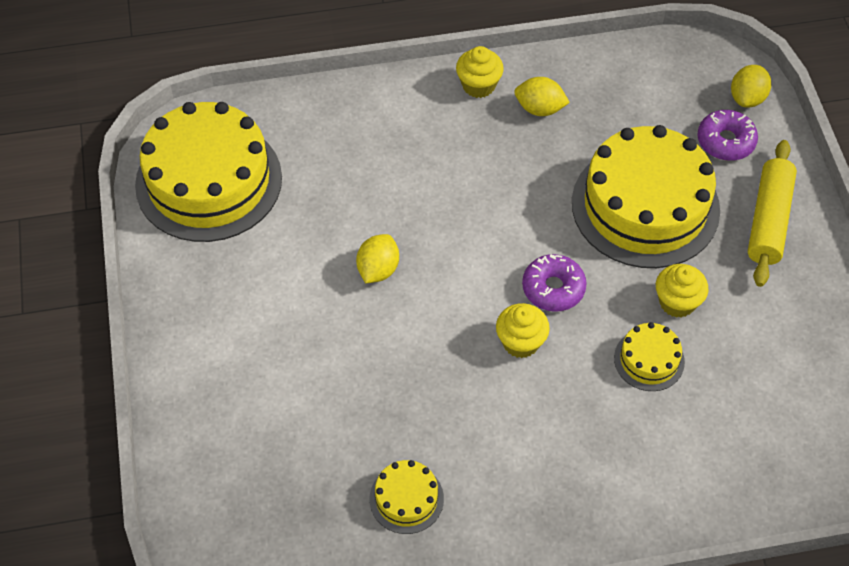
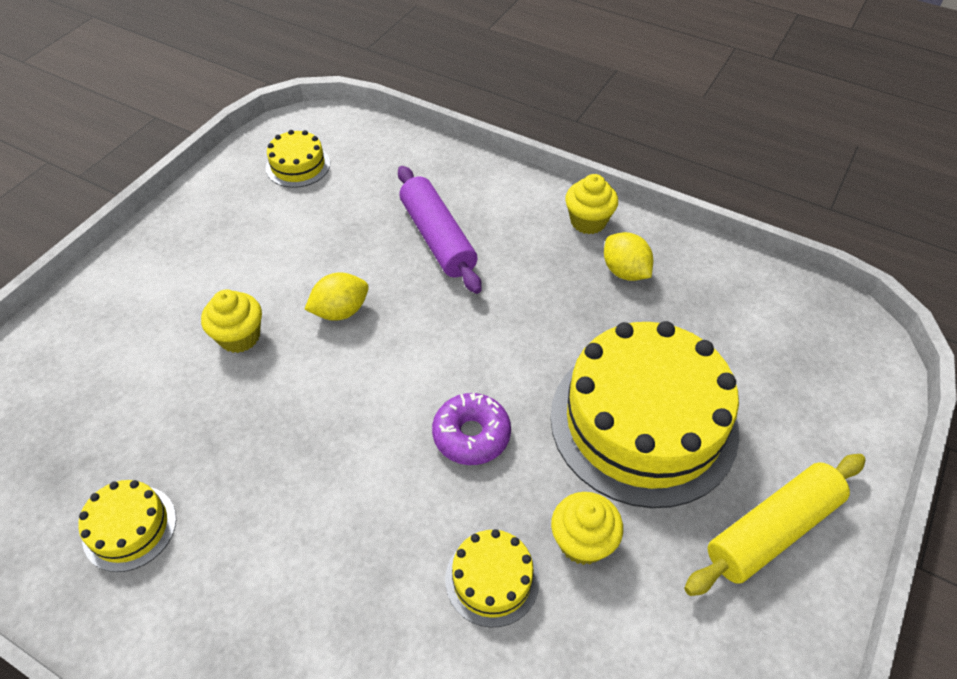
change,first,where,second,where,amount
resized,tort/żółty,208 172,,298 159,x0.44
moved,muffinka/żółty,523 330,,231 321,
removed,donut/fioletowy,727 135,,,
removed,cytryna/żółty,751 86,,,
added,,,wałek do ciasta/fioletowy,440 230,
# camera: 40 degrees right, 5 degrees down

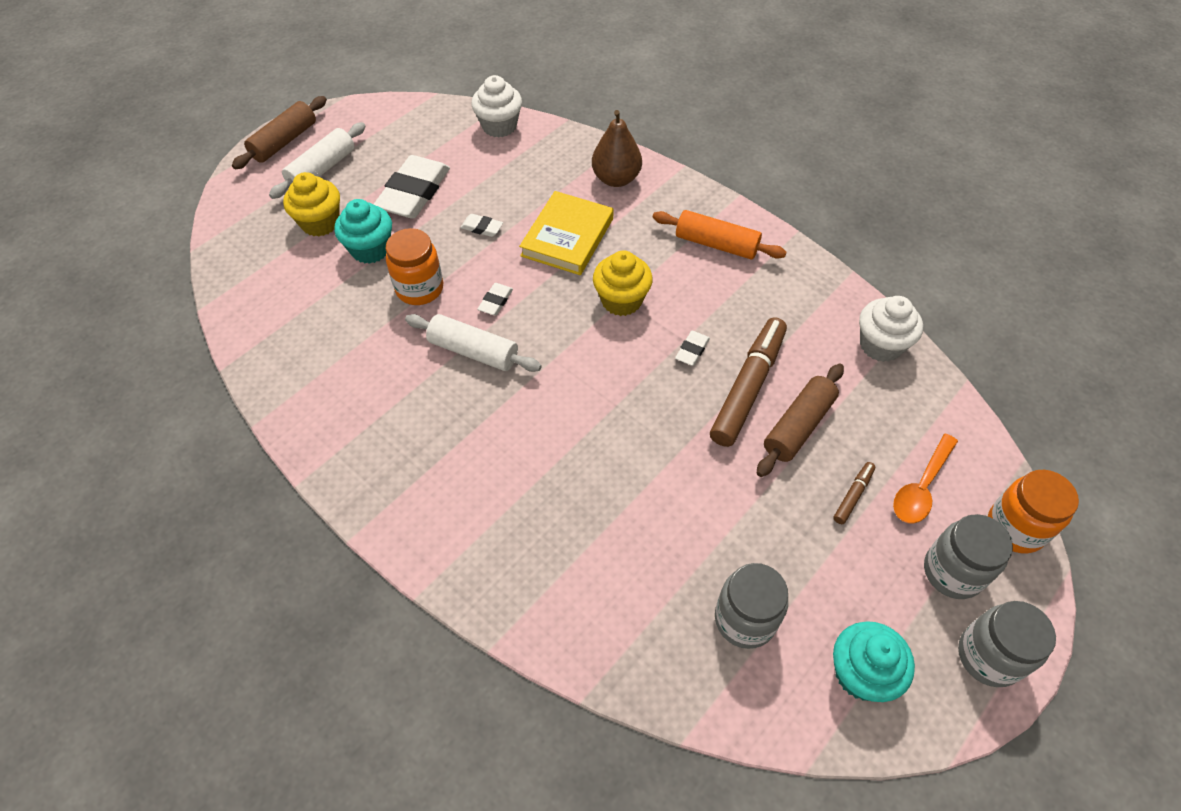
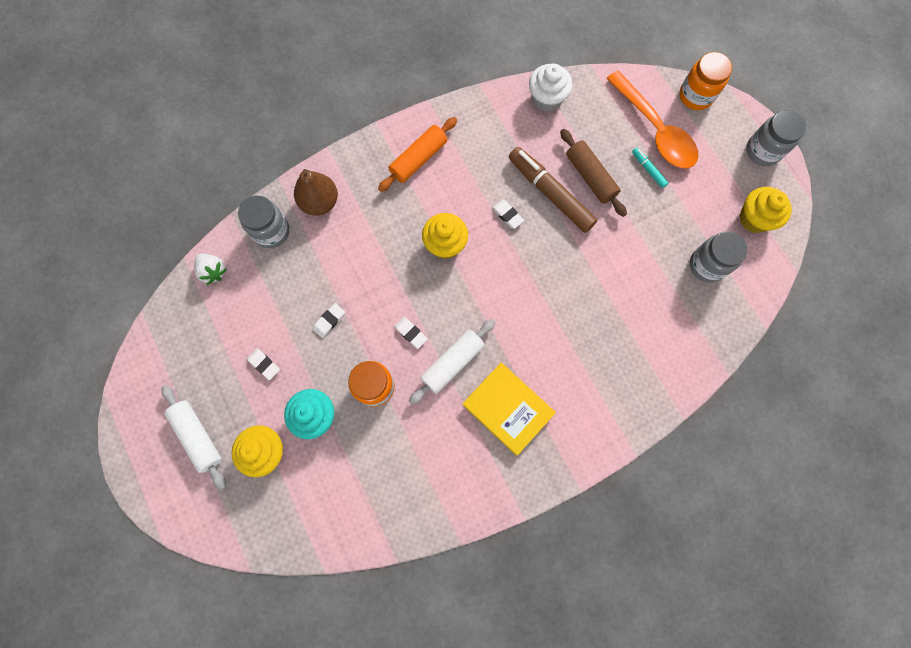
change,first,where,second,where,amount
removed,wałek do ciasta/brązowy,279 132,,,
resized,gumka do mazania/biały,412 187,,263 364,x0.44
replaced,muffinka/biały,496 106,truskawka/biały,210 269,
moved,książka/żółty,566 233,,509 409,
recoloured,flamaster/brązowy,854 493,flamaster/turkusowy,650 168,
recoloured,muffinka/turkusowy,874 661,muffinka/żółty,766 210,
resized,łyżka/pomarańczowy,925 478,,652 119,x1.65
moved,słoik/szary,968 556,,263 222,
# camera: 70 degrees left, 20 degrees up

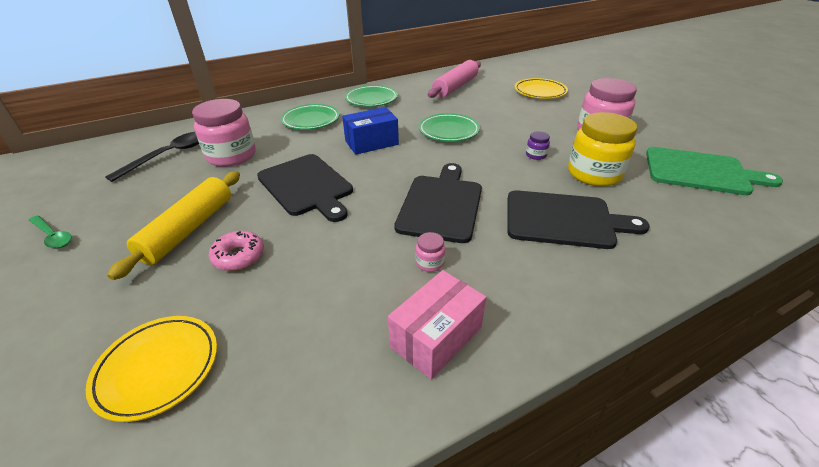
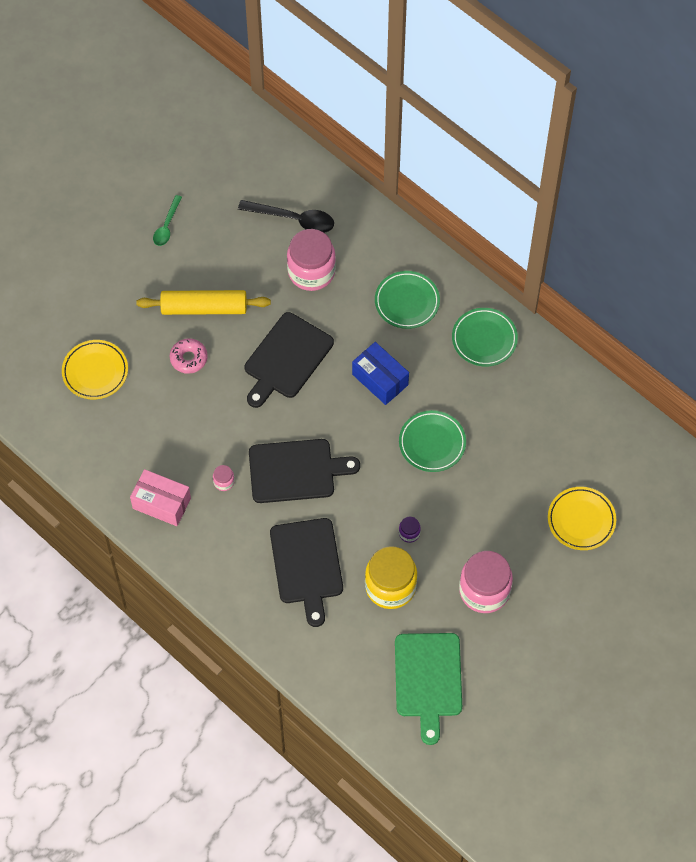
change,first,where,second,where,amount
removed,wałek do ciasta/różowy,454 79,,,
# camera: 70 degrees right, 25 degrees up

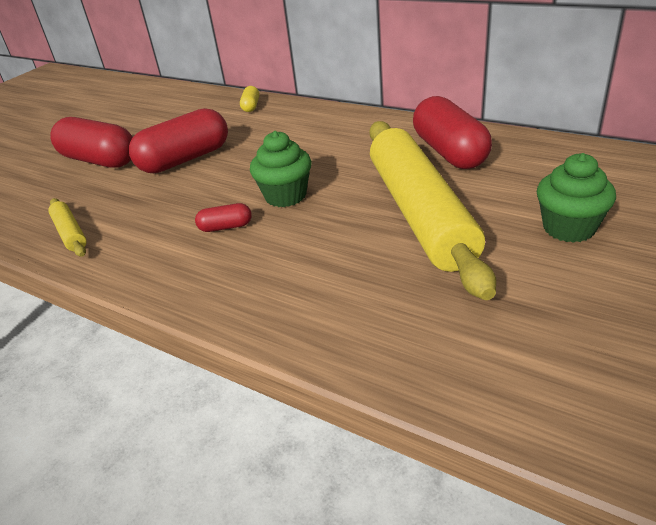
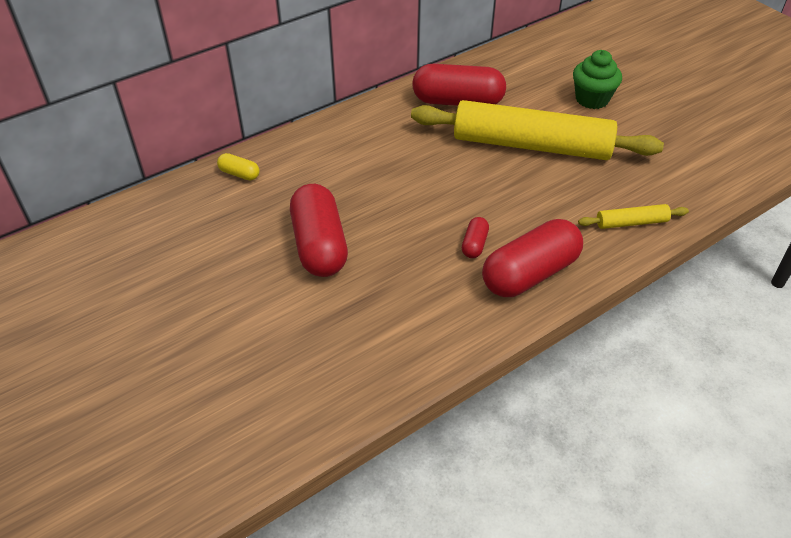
change,first,where,second,where,amount
moved,wałek do ciasta/żółty,67 227,,633 216,
moved,kapsułka/czerwony,91 142,,532 258,
removed,muffinka/zielony,280 169,,,
# camera: 70 degrees left, 10 degrees up

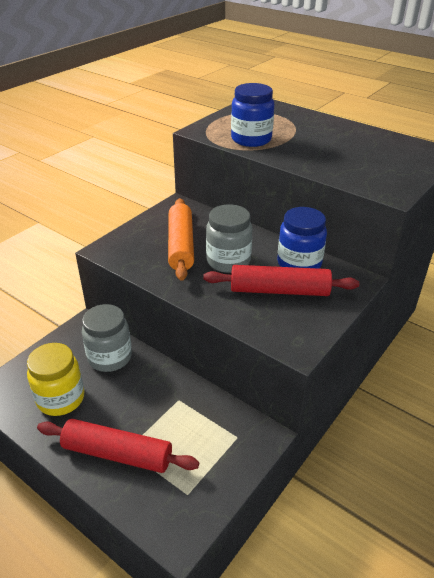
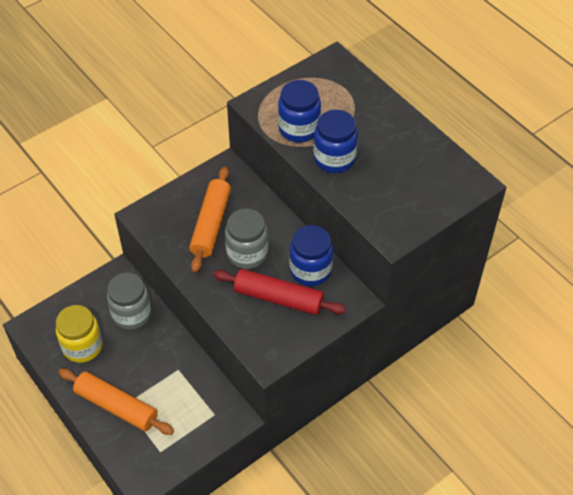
change,first,where,second,where,amount
recoloured,wałek do ciasta/czerwony,118 446,wałek do ciasta/pomarańczowy,116 401,
added,,,słoik/niebieski,335 141,
# camera: 15 degrees right, 15 degrees up

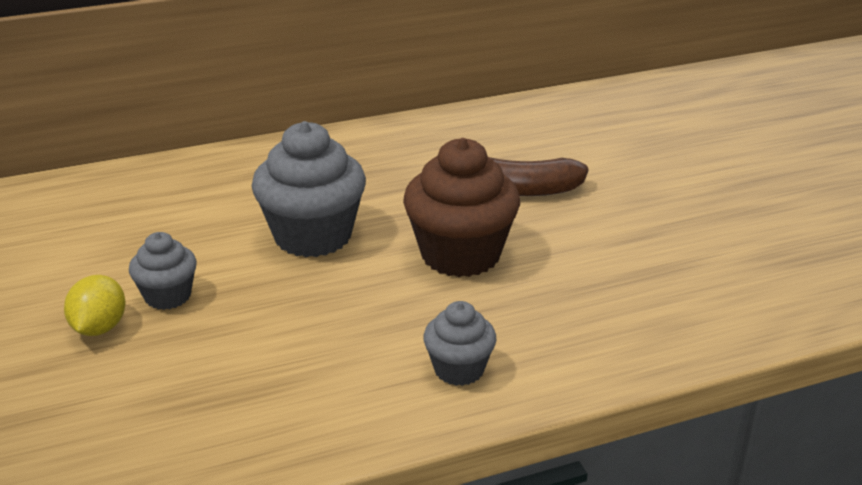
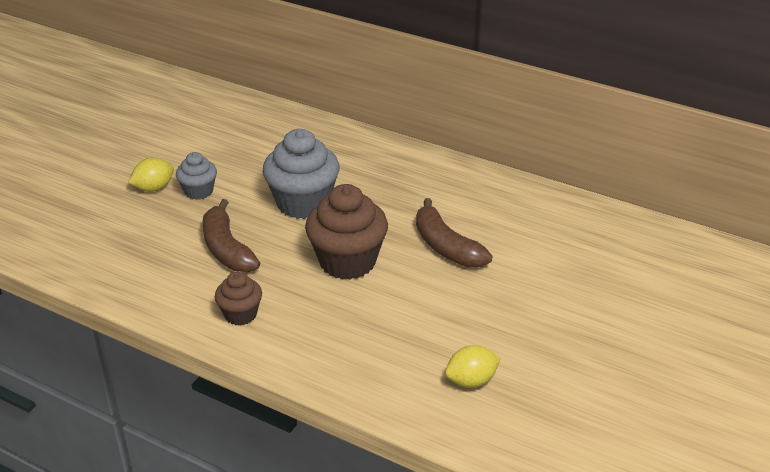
change,first,where,second,where,amount
recoloured,muffinka/szary,459 343,muffinka/brązowy,238 299,
added,,,banan/brązowy,231 235,
added,,,cytryna/żółty,473 366,
# camera: 50 degrees right, 5 degrees up

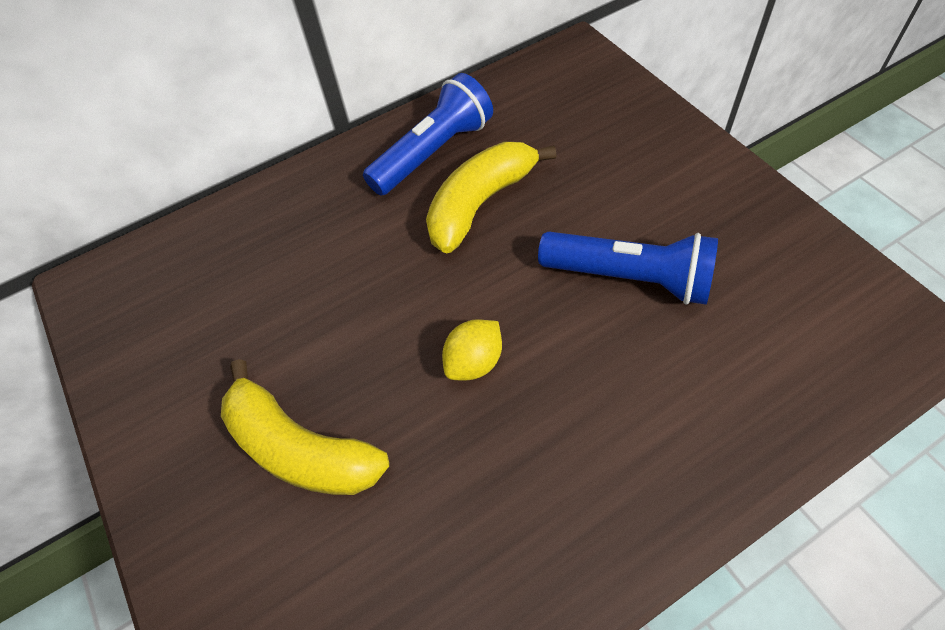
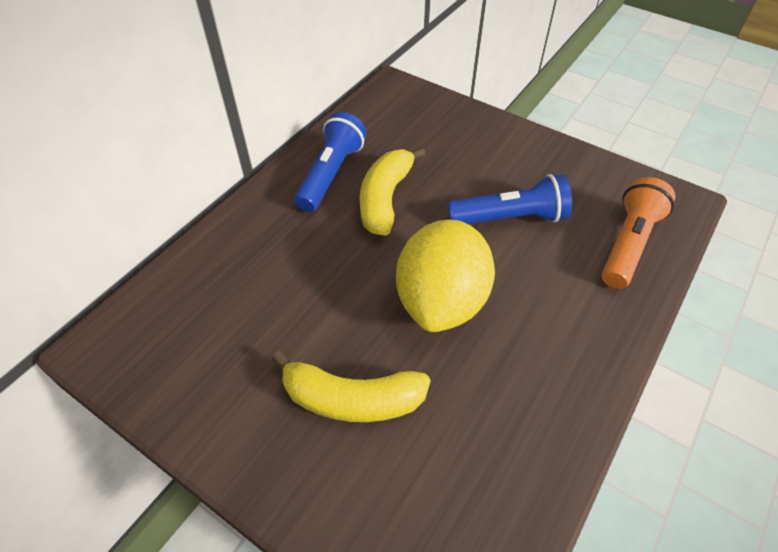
change,first,where,second,where,amount
resized,cytryna/żółty,472 350,,445 276,x2.33
added,,,latarka/pomarańczowy,638 233,
# camera: 30 degrees left, 5 degrees down

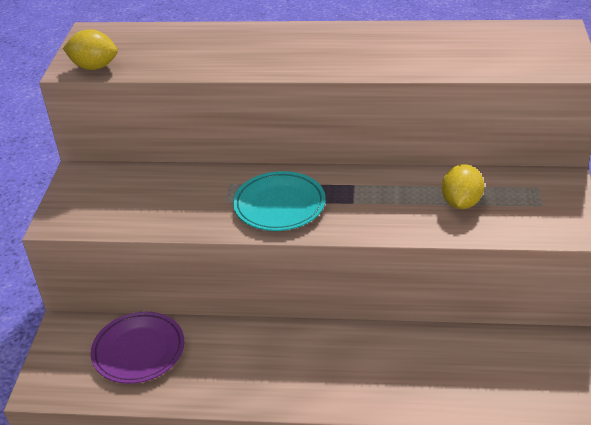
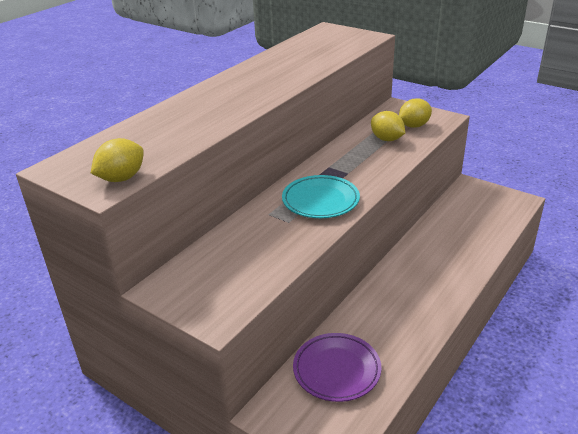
change,first,where,second,where,amount
added,,,cytryna/żółty,415 113,
# camera: 60 degrees left, 5 degrees down

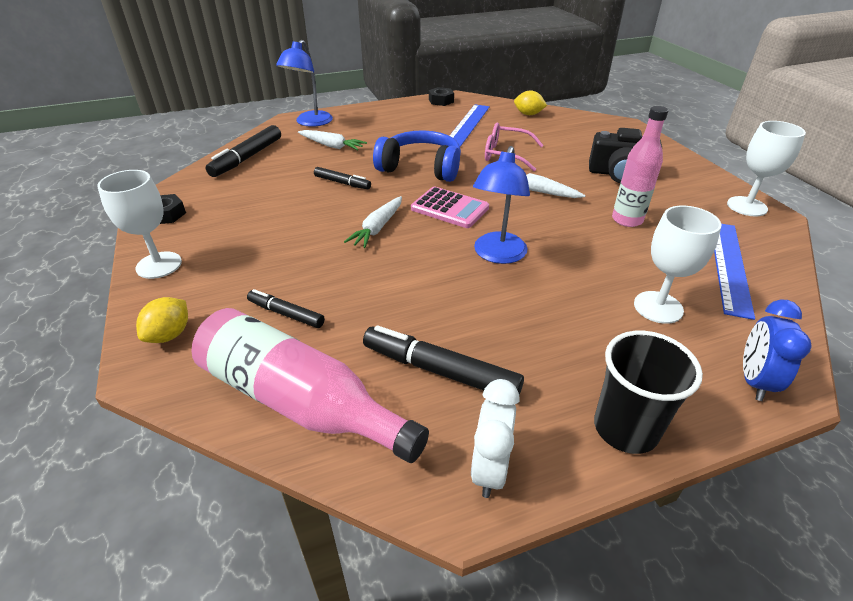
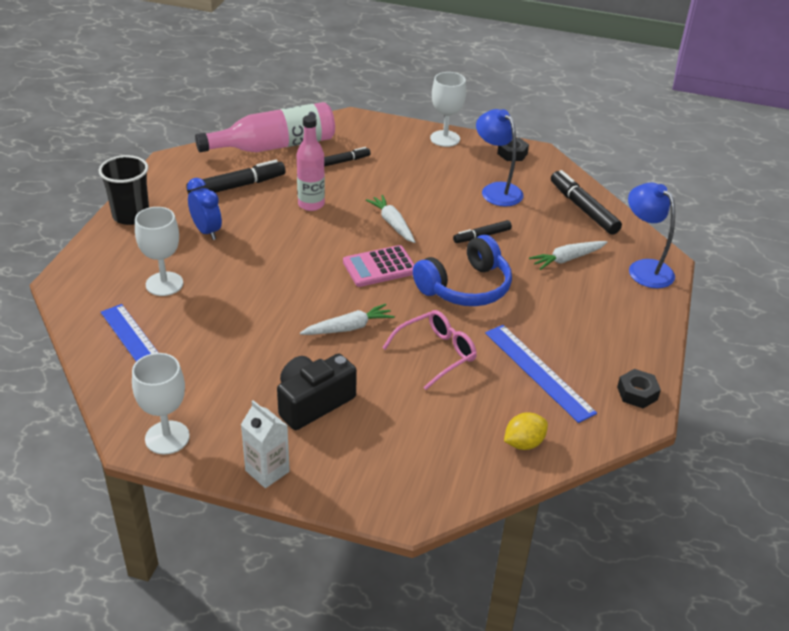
change,first,where,second,where,amount
removed,cytryna/żółty,162 320,,,
removed,budzik/biały,495 438,,,
moved,lampka/niebieski,501 205,,499 158,
moved,butelka/różowy,640 166,,311 163,
moved,budzik/niebieski,777 350,,204 209,
added,,,karton mleka/biały,265 444,
# camera: 125 degrees right, 0 degrees up

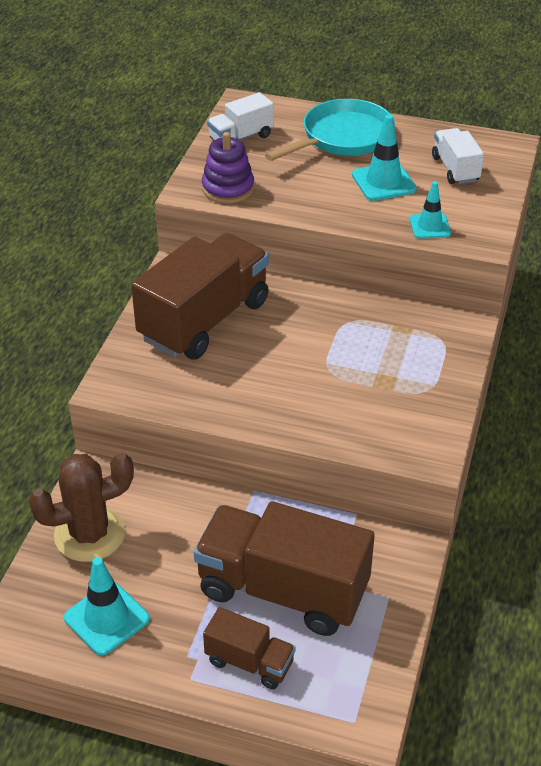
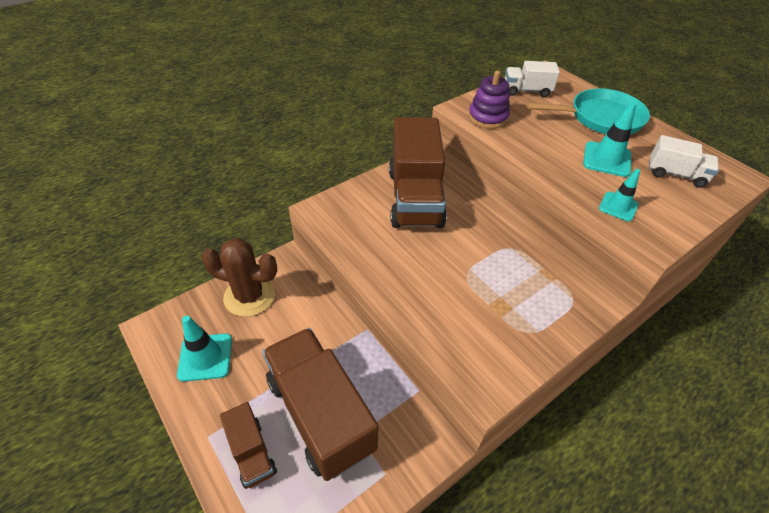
change,first,where,second,where,amount
turned,ciężarówka/brązowy,200 296,,418 172,105 degrees clockwise
turned,ciężarówka/biały,458 156,,684 161,90 degrees clockwise
# camera: 35 degrees right, 5 degrees up

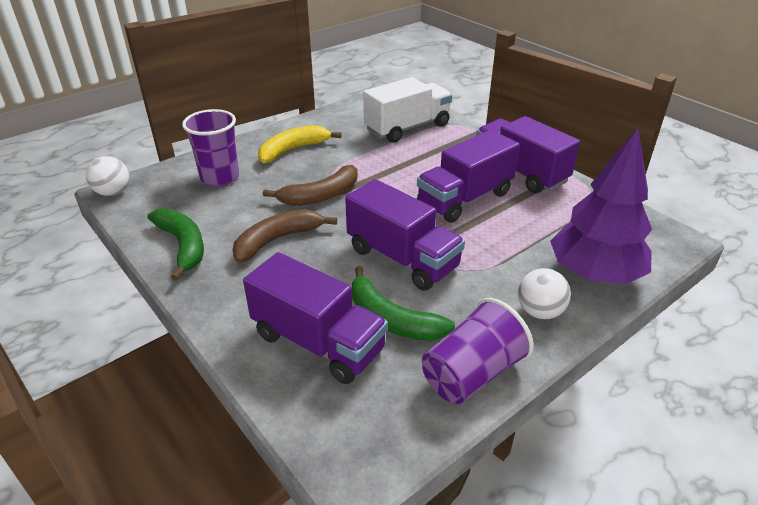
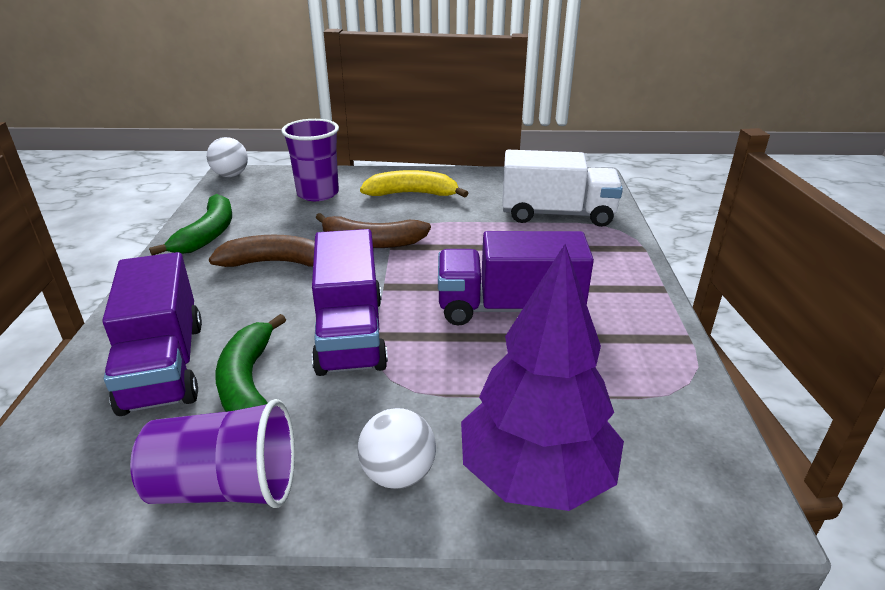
change,first,where,second,where,amount
removed,ciężarówka/fioletowy,528 154,,,
# camera: 40 degrees right, 5 degrees down

